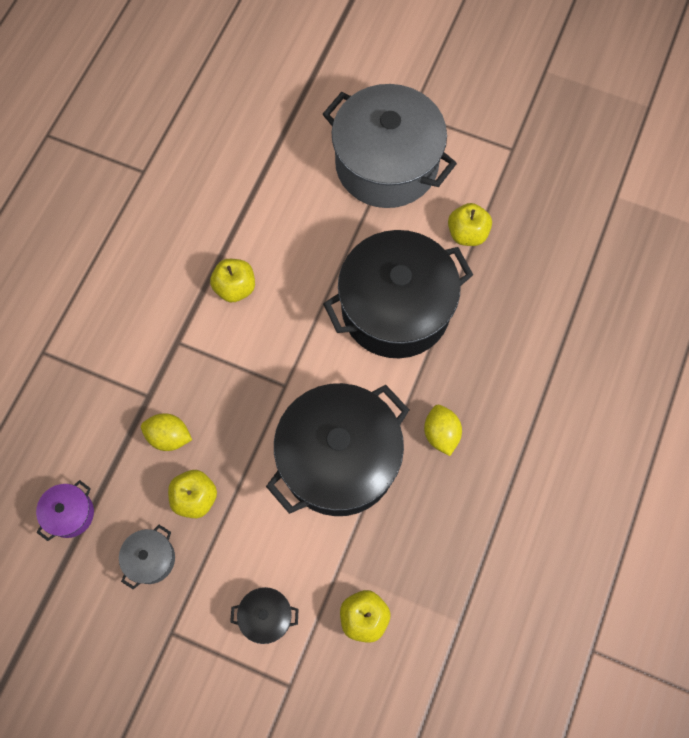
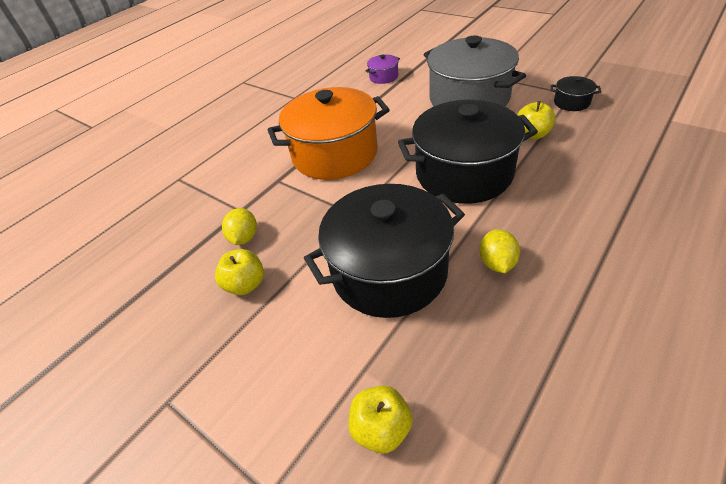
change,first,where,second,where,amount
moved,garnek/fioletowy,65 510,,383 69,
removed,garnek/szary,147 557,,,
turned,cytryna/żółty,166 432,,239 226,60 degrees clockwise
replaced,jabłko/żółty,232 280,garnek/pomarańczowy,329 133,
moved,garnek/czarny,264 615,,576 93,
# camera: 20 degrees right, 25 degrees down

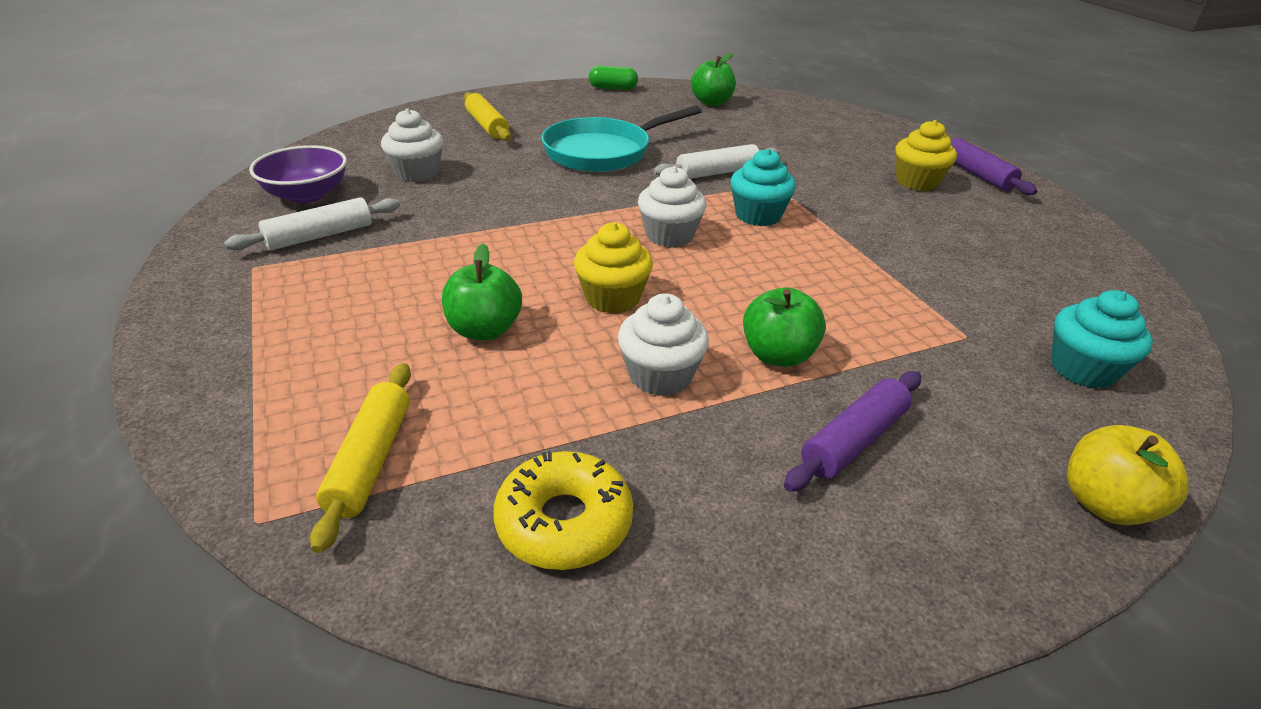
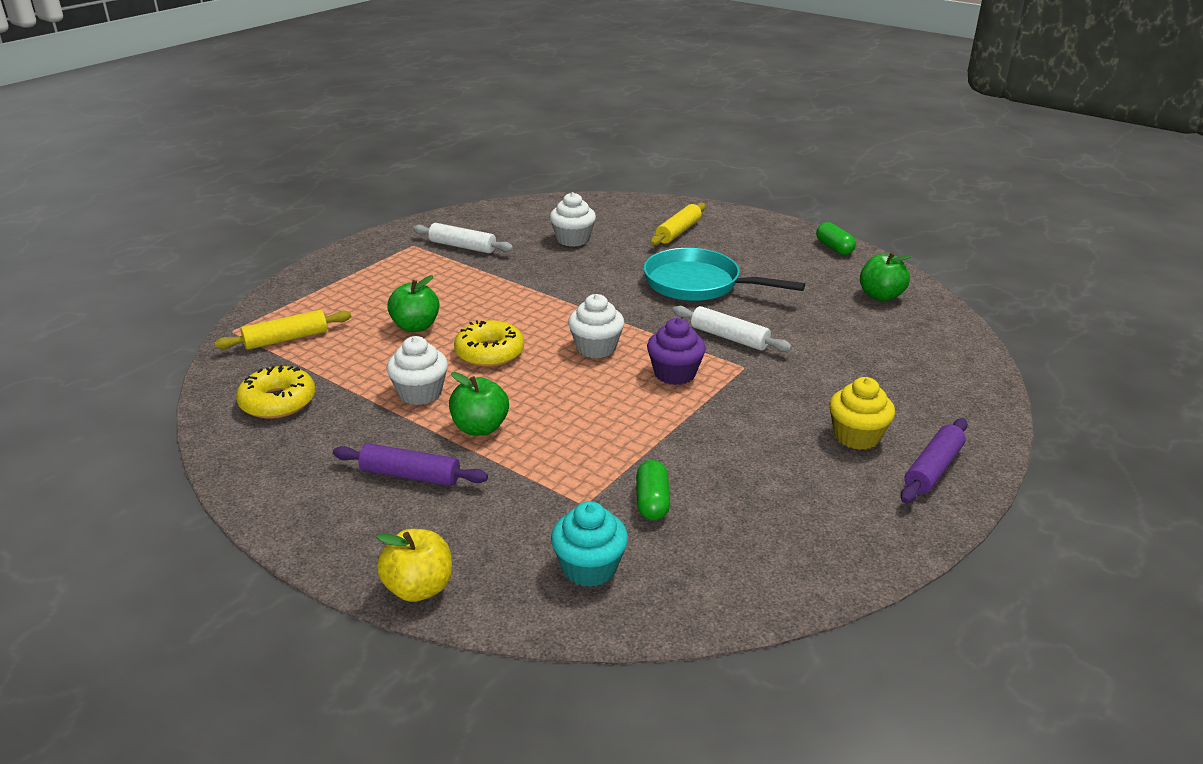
change,first,where,second,where,amount
removed,miska/fioletowy,298 174,,,
replaced,muffinka/żółty,613 268,donut/żółty,489 343,
recoloured,muffinka/turkusowy,763 187,muffinka/fioletowy,676 351,
added,,,kapsułka/zielony,653 490,
# camera: 60 degrees right, 5 degrees down

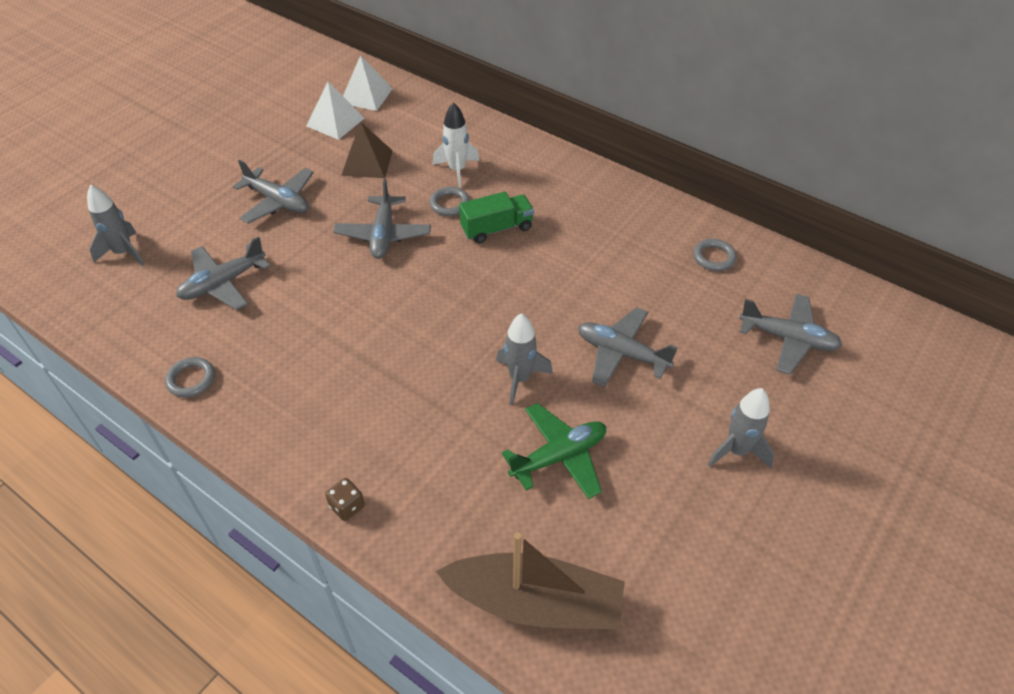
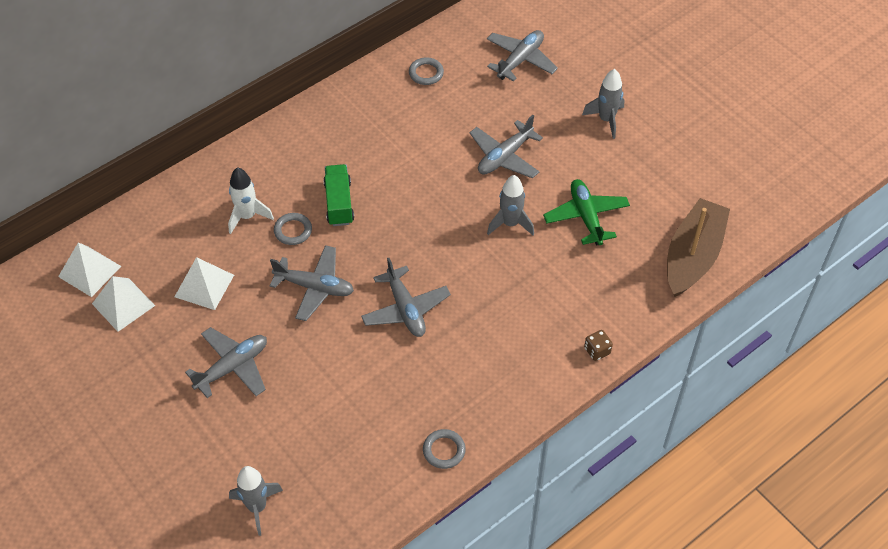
change,first,where,second,where,amount
moved,samolot/szary,223 273,,406 297,
recoloured,piramida/brązowy,367 150,piramida/biały,204 283,
# camera: 75 degrees left, 5 degrees up

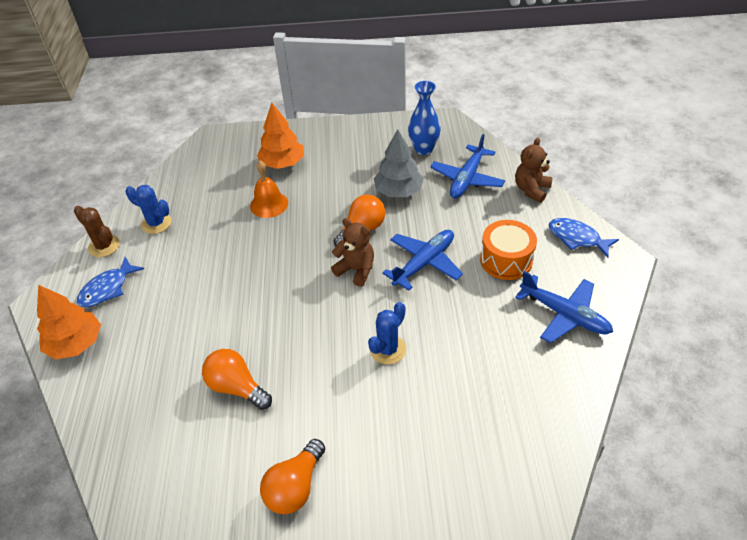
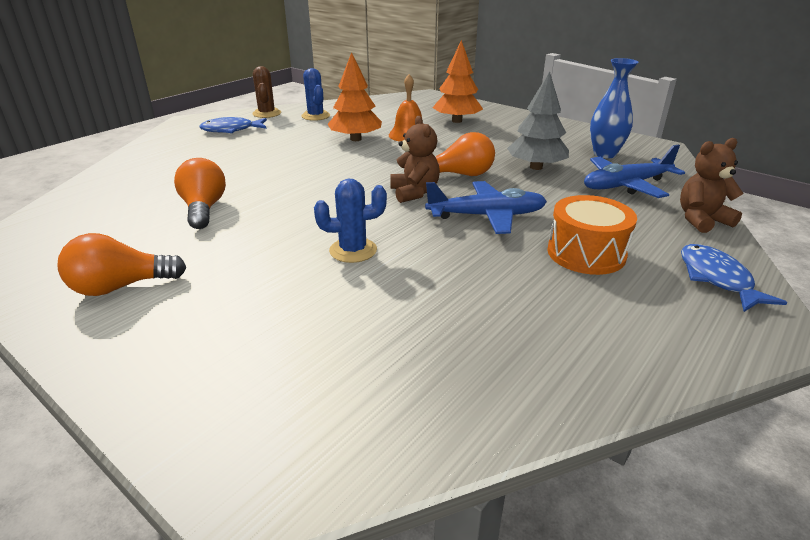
change,first,where,second,where,amount
moved,drzewko/pomarańczowy,69 322,,355 96,
removed,samolot/niebieski,564 307,,,
# camera: 40 degrees right, 15 degrees down

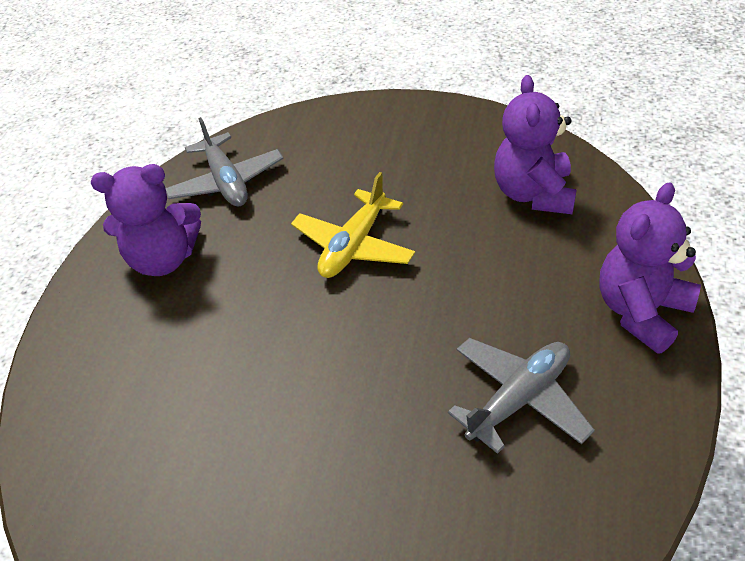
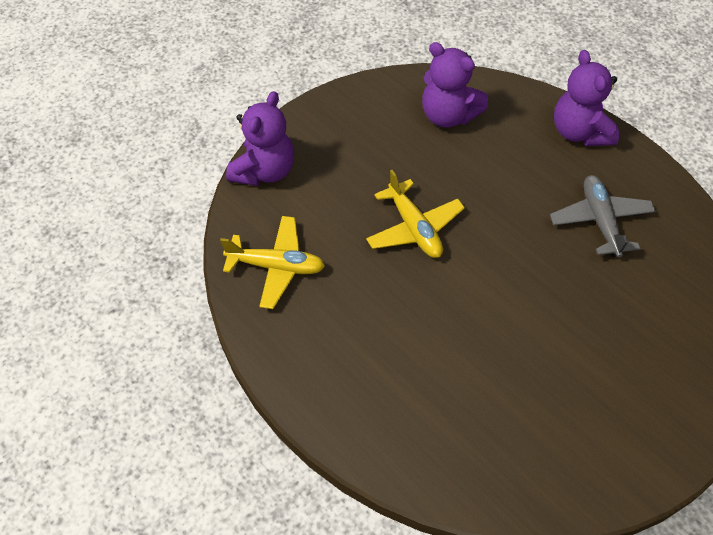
change,first,where,second,where,amount
moved,miś/fioletowy,146 220,,260 138,
recoloured,samolot/szary,224 162,samolot/żółty,272 262,
# camera: 60 degrees left, 10 degrees up

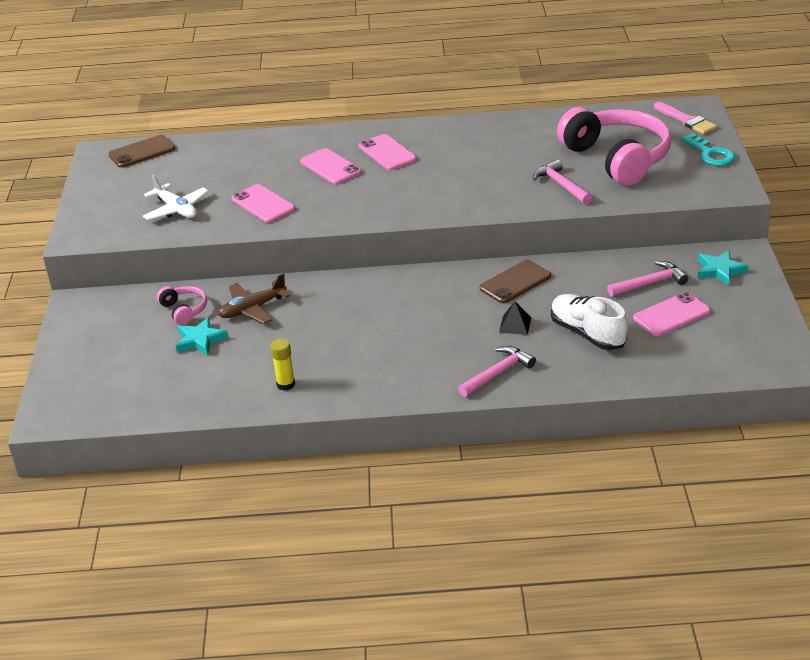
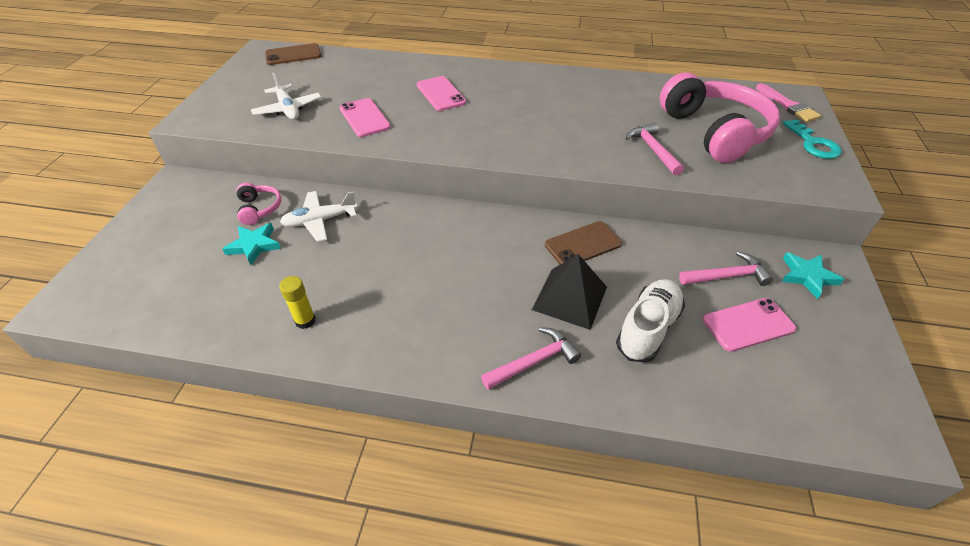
change,first,where,second,where,amount
recoloured,samolot/brązowy,254 298,samolot/biały,318 216,
removed,telefon/różowy,388 152,,,
resized,piramida/czarny,515 318,,569 292,x1.91
turned,but/biały,589 322,,650 320,60 degrees clockwise
# camera: 10 degrees right, 10 degrees up

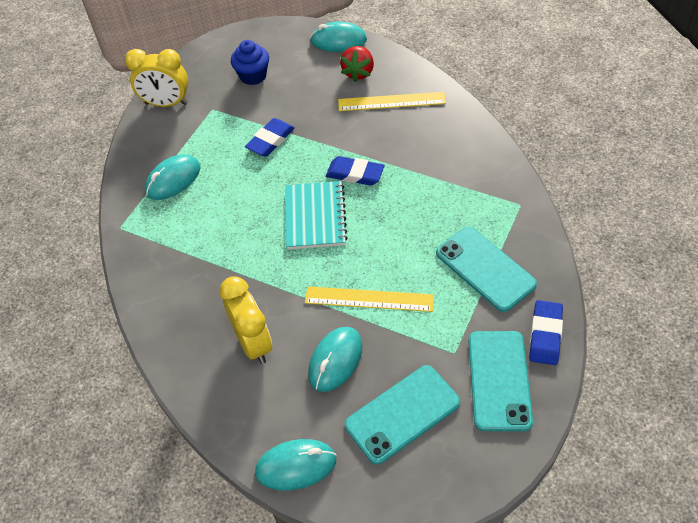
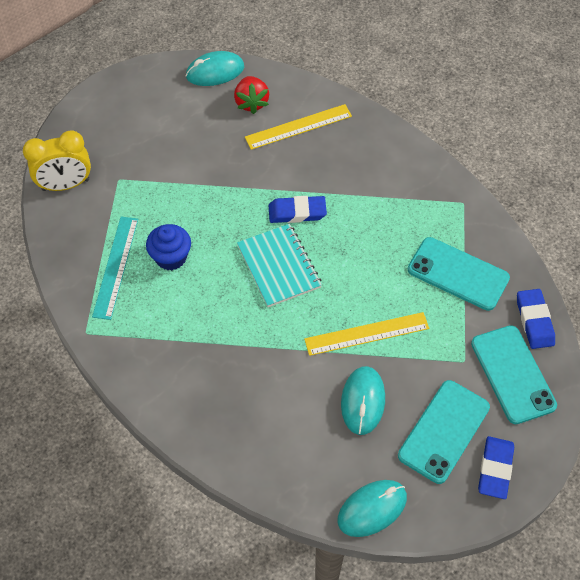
change,first,where,second,where,amount
replaced,myszka/turkusowy,172 177,linijka/turkusowy,115 268,
removed,budzik/żółty,246 320,,,
moved,muffinka/niebieski,250 62,,168 247,
moved,gumka do mazania/niebieski,270 137,,496 467,
# camera: 25 degrees left, 5 degrees up

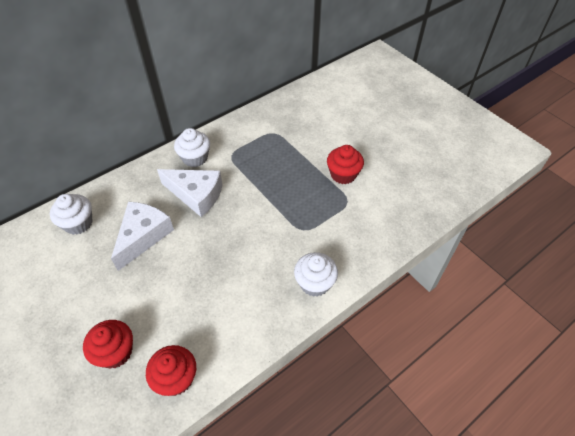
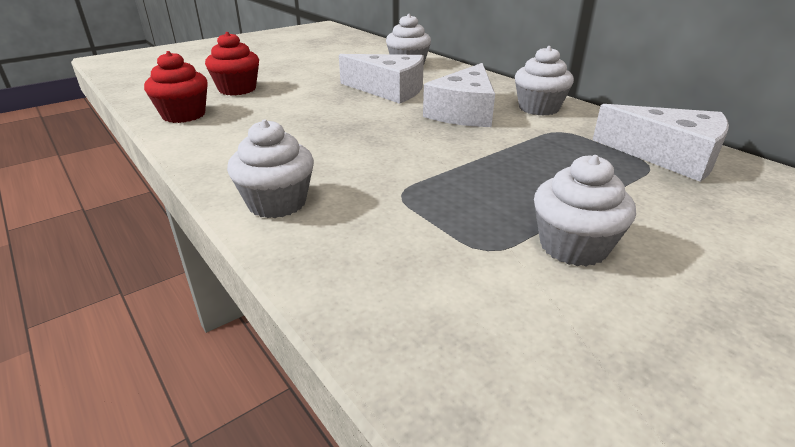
change,first,where,second,where,amount
recoloured,muffinka/czerwony,345 164,muffinka/biały,585 211,
added,,,ser/biały,661 143,
# camera: 90 degrees right, 20 degrees down

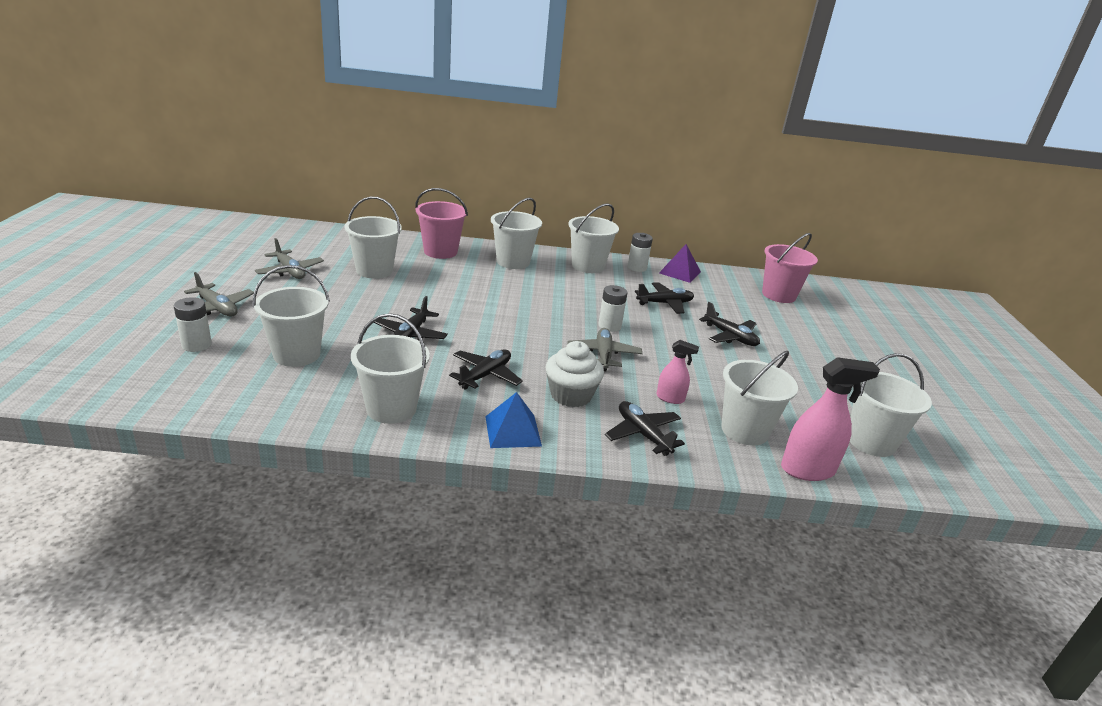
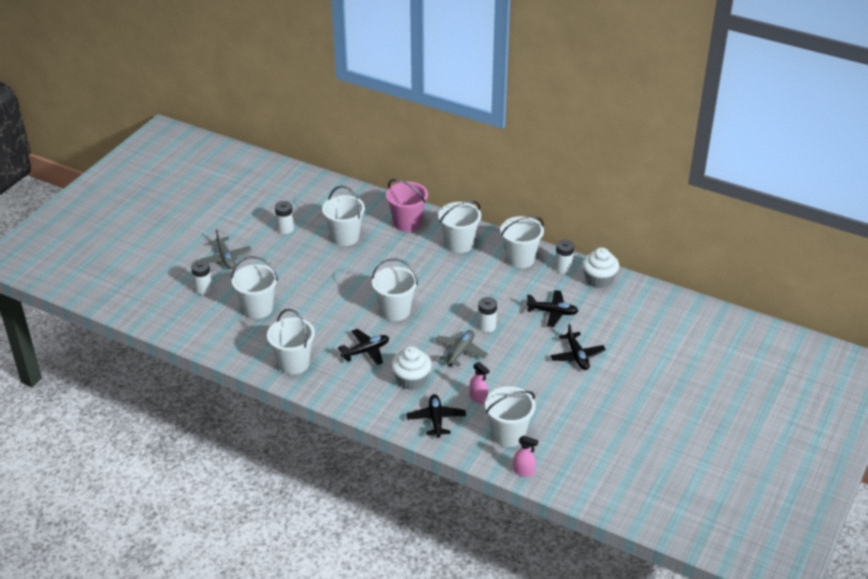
change,first,where,second,where,amount
replaced,samolot/szary,289 258,bateria/biały,284 217,
removed,samolot/czarny,411 318,,,
removed,piramida/niebieski,513 420,,,
replaced,piramida/fioletowy,680 263,muffinka/biały,600 267,
removed,wiadro/różowy,790 268,,,
resized,spryskiwacz/różowy,830 419,,525 456,x0.57
moved,wiadro/biały,891 405,,395 289,
# camera: 30 degrees right, 10 degrees up

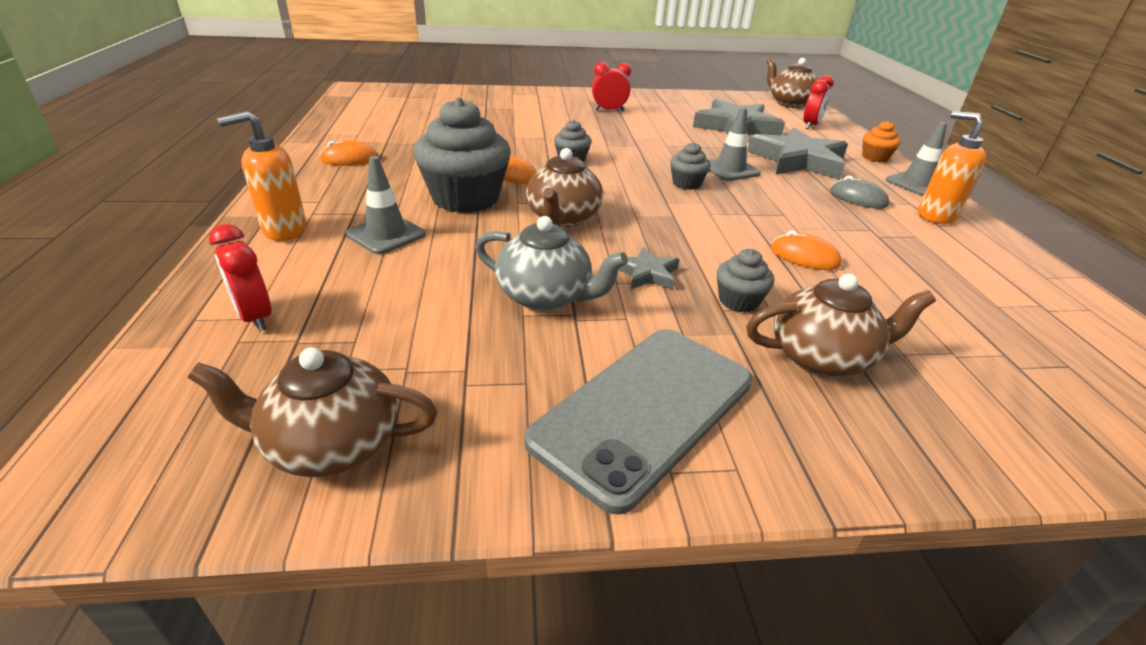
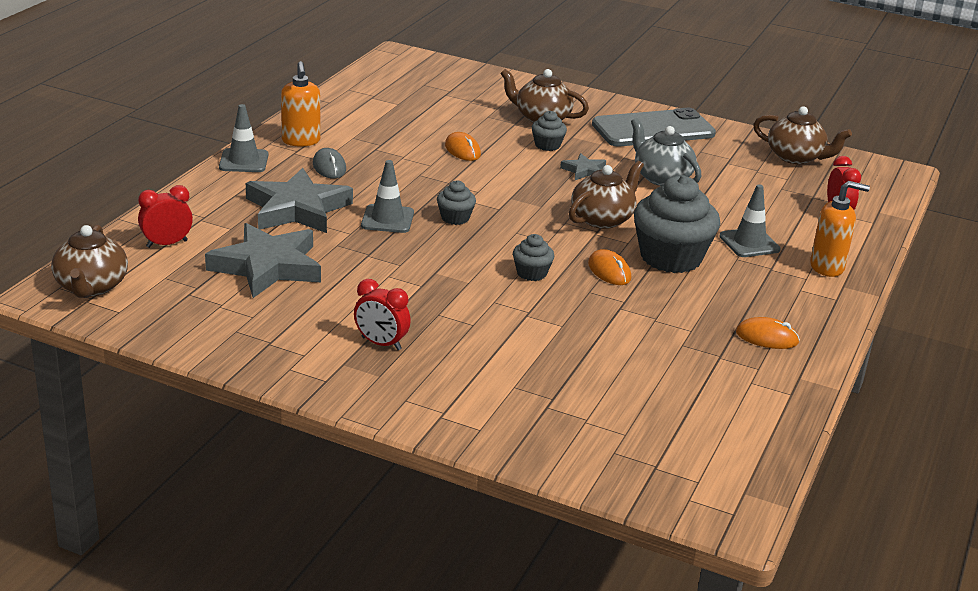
change,first,where,second,where,amount
removed,muffinka/pomarańczowy,881 141,,,
# camera: 150 degrees left, 5 degrees down

